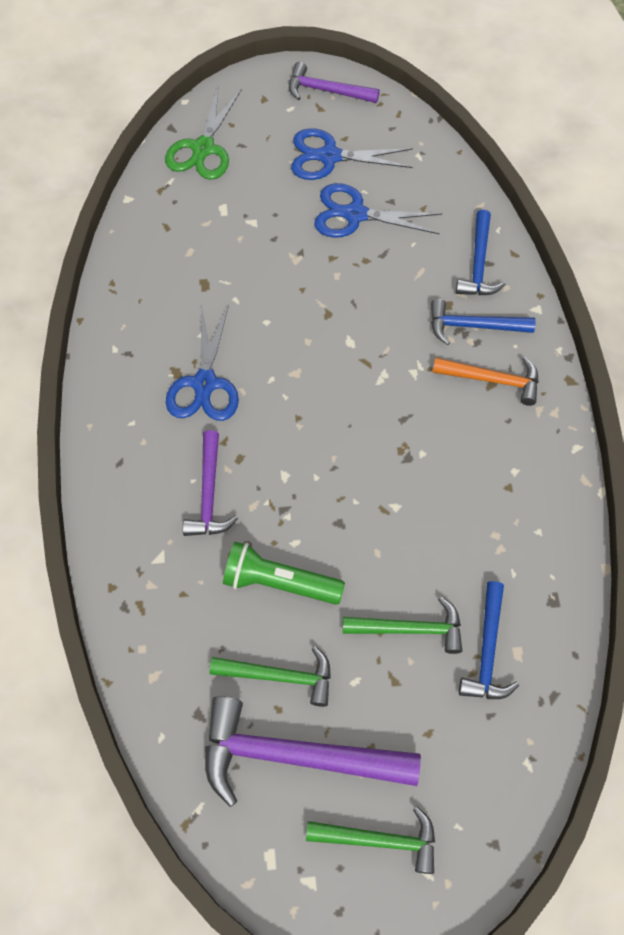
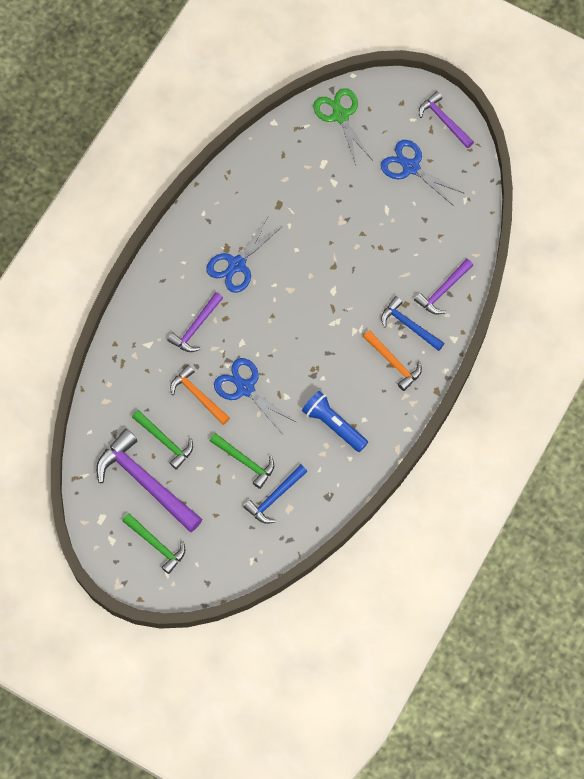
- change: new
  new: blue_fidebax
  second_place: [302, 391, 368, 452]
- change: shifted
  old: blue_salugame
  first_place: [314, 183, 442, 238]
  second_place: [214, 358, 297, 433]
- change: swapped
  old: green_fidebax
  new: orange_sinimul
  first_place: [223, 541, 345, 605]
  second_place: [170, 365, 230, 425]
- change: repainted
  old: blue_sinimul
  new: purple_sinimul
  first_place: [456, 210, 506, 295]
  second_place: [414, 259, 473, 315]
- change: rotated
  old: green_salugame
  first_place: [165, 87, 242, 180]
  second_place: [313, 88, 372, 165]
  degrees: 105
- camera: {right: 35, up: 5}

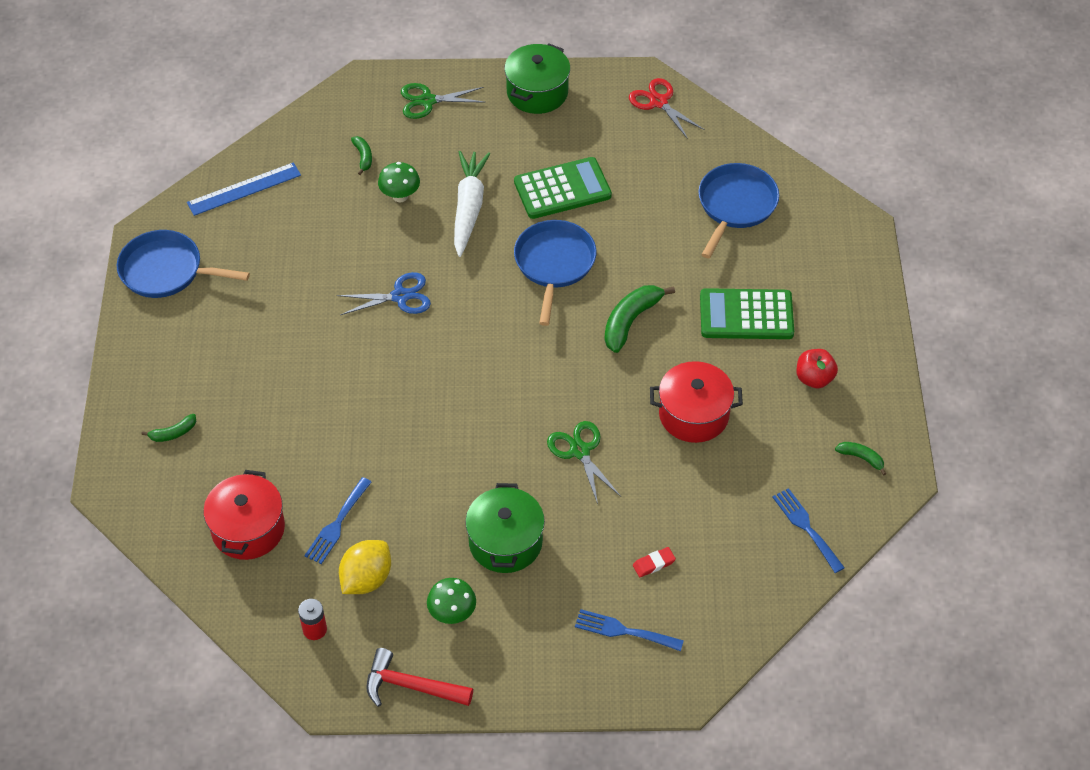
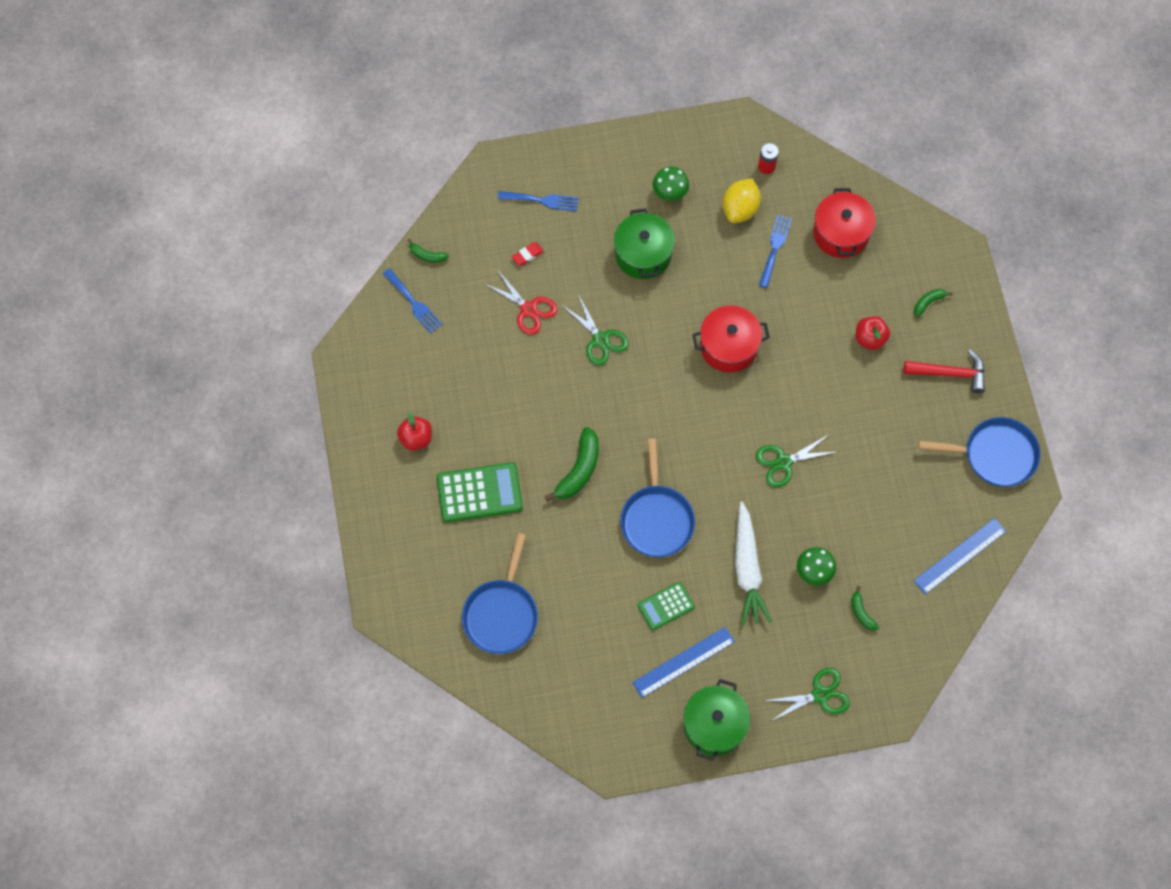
- change: new
  new: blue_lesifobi
  second_place: [632, 627, 735, 698]
- change: new
  new: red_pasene
  second_place: [856, 316, 890, 350]
- change: shifted
  old: red_sinimul
  first_place: [366, 648, 473, 707]
  second_place: [903, 349, 985, 393]
- change: shifted
  old: red_salugame
  first_place: [629, 78, 705, 139]
  second_place: [483, 271, 557, 335]
- change: shifted
  old: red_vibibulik
  first_place: [650, 361, 743, 443]
  second_place: [692, 305, 770, 373]
- change: shifted
  old: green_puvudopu
  first_place: [835, 442, 886, 476]
  second_place: [407, 239, 449, 263]
- change: repainted
  old: blue_salugame
  new: green_salugame
  first_place: [337, 272, 431, 315]
  second_place: [756, 435, 836, 487]
- change: scaled
  old: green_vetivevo
  first_place: [514, 157, 612, 219]
  second_place: [638, 582, 695, 630]
  factor: 0.61
- camera: {right: 170, up: 15}

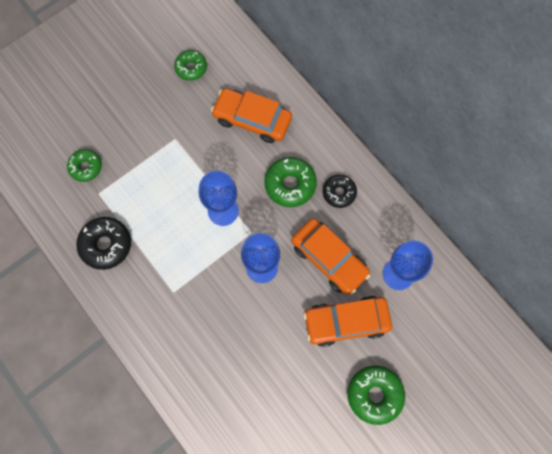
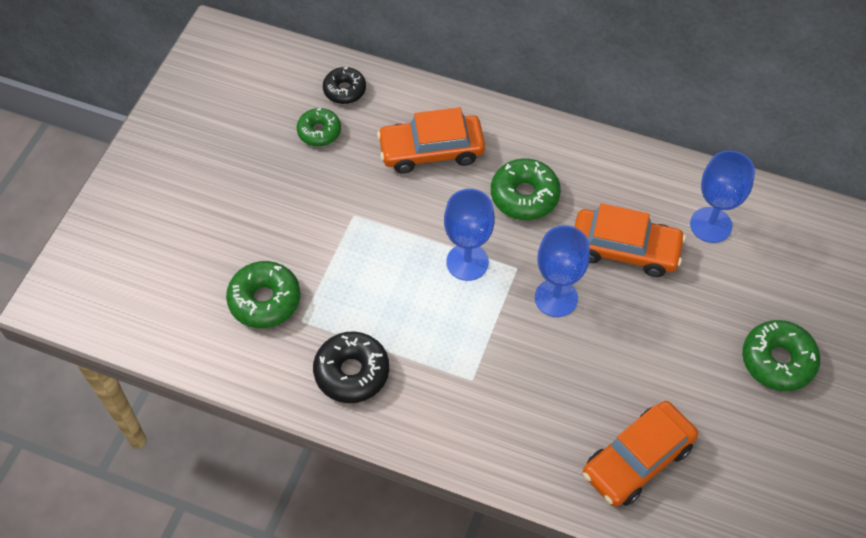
- change: shifted
  old: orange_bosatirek
  first_place: [304, 296, 392, 347]
  second_place: [583, 401, 698, 507]
- change: shifted
  old: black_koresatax
  first_place: [323, 175, 357, 208]
  second_place: [323, 67, 366, 104]
- change: scaled
  old: green_koresatax
  first_place: [67, 149, 102, 182]
  second_place: [226, 261, 301, 328]
  factor: 1.52
- camera: {right: -30, up: -15}

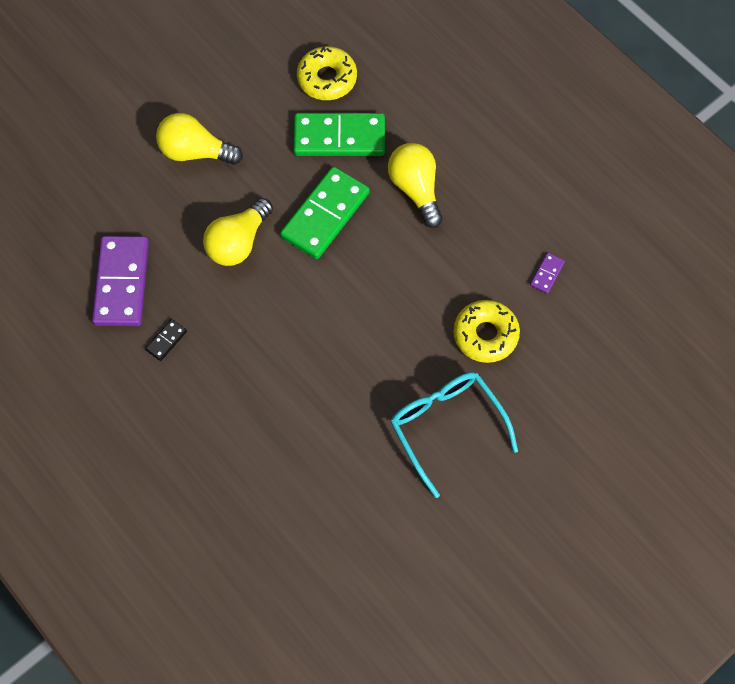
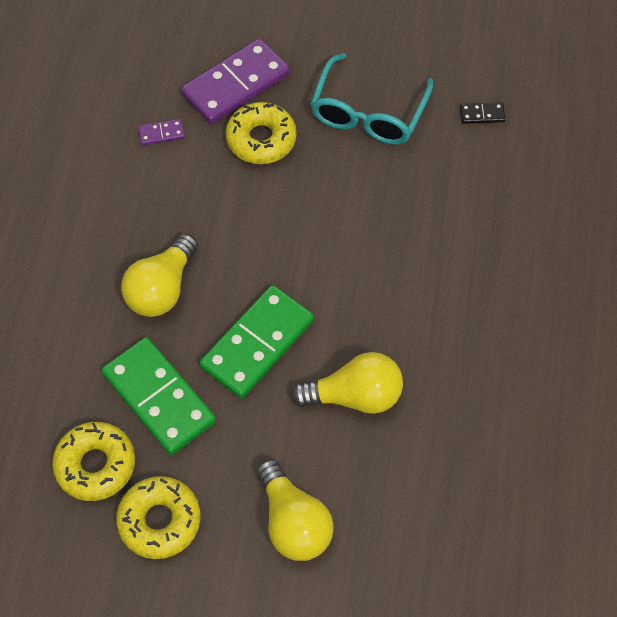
- change: new
  new: yellow_koresatax
  second_place: [116, 476, 201, 559]
- change: shifted
  old: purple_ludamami
  first_place: [92, 236, 149, 326]
  second_place: [181, 39, 290, 125]
- change: shifted
  old: black_ludamami
  first_place: [145, 319, 187, 361]
  second_place: [460, 102, 506, 124]
- change: rotated
  old: green_ludamami
  first_place: [280, 167, 369, 259]
  second_place: [199, 285, 314, 399]
  degrees: -45
- camera: {right: -130, up: -5}

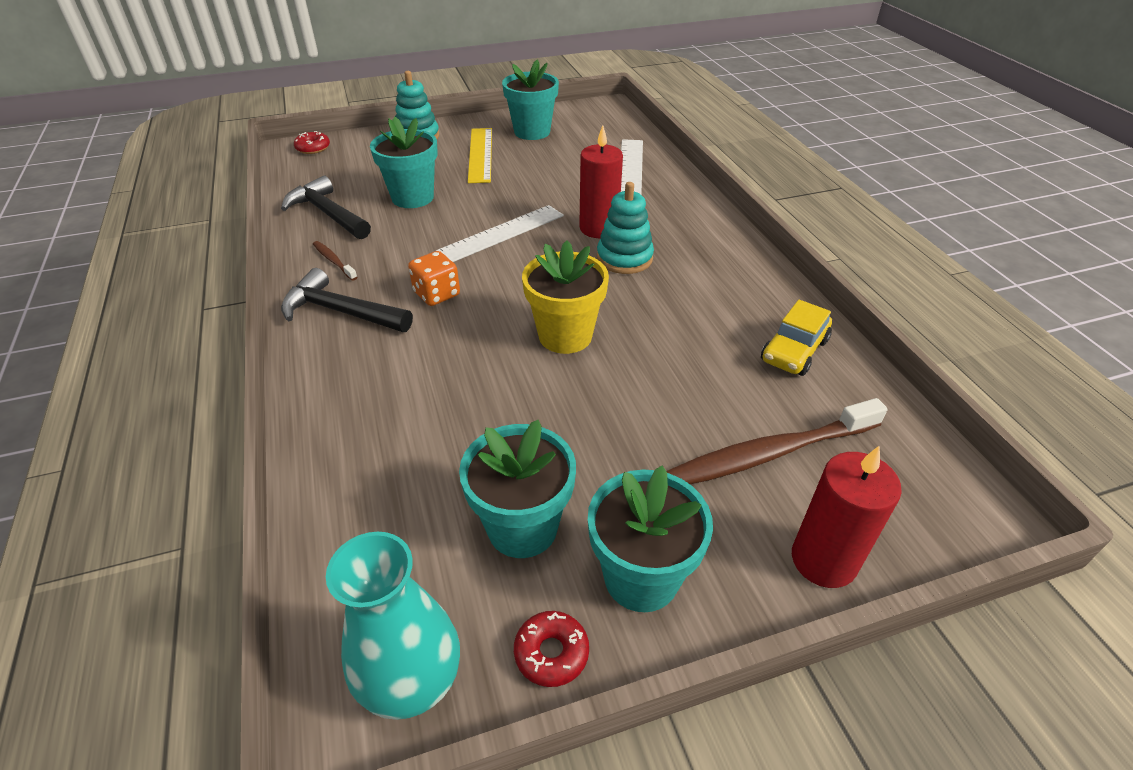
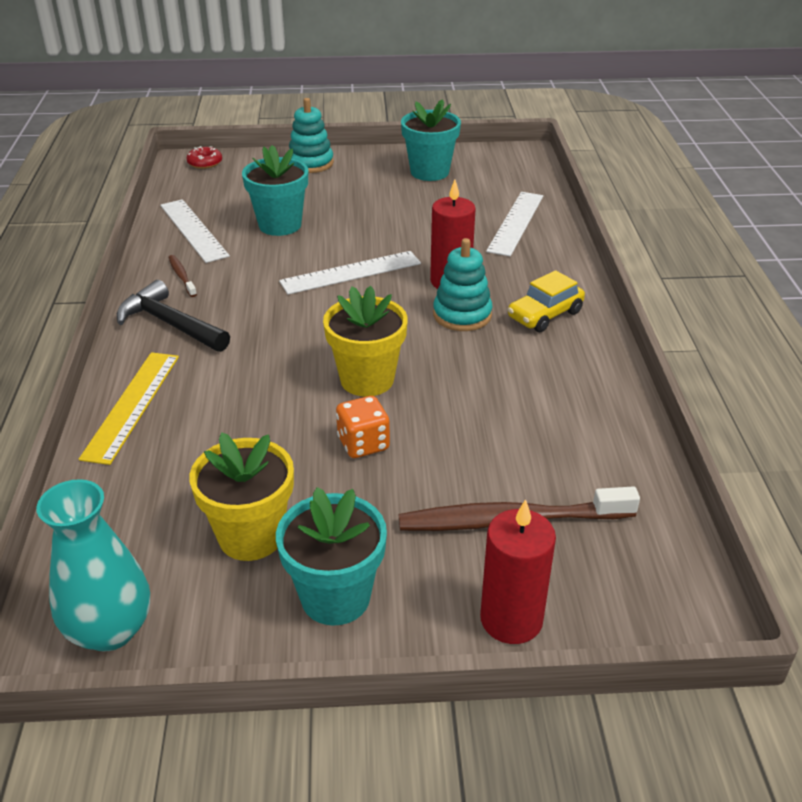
- change: gone
  old: red_koresatax
  first_place: [514, 611, 589, 687]
- change: shifted
  old: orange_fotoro
  first_place: [408, 251, 460, 306]
  second_place: [336, 396, 390, 458]
- change: shifted
  old: yellow_lesifobi
  first_place: [468, 128, 492, 183]
  second_place: [79, 352, 179, 465]
- change: shifted
  old: yellow_bosatirek
  first_place: [761, 300, 832, 376]
  second_place: [508, 270, 585, 332]
- change: swapped
  old: black_sinimul
  new: white_lesifobi
  first_place: [281, 176, 371, 239]
  second_place: [160, 199, 230, 263]
- change: repainted
  old: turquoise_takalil
  new: yellow_takalil
  first_place: [459, 420, 576, 558]
  second_place: [190, 432, 294, 561]
- camera: {right: 15, up: -5}

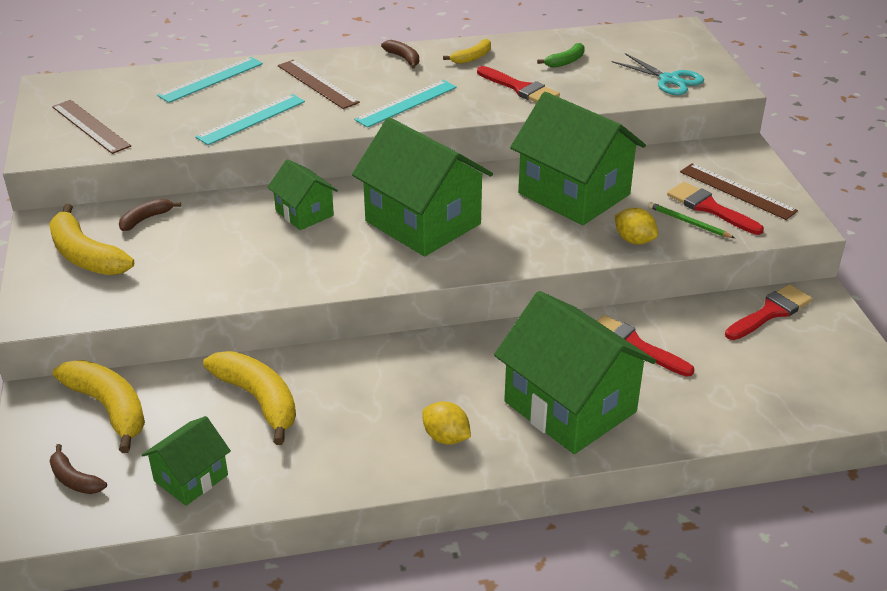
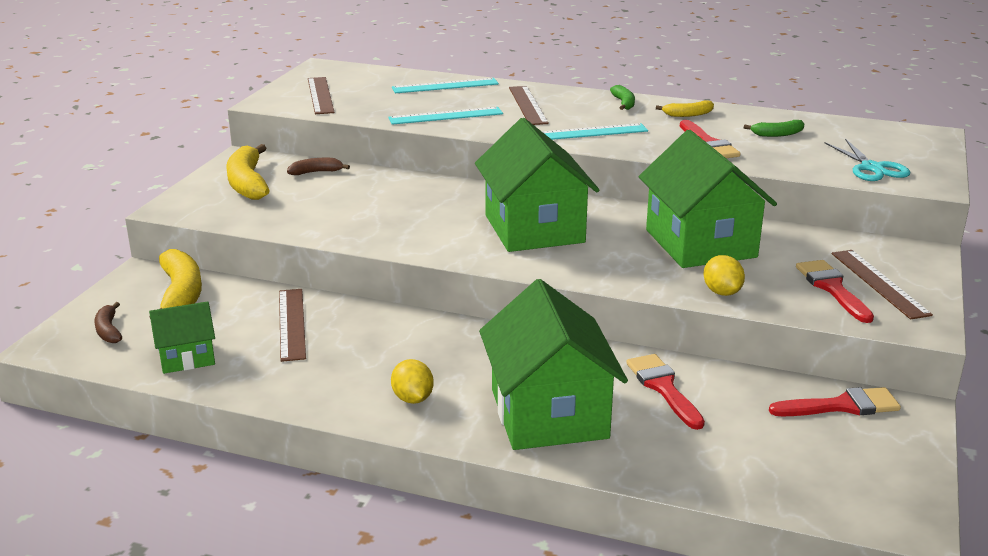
- change: gone
  old: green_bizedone
  first_place: [267, 159, 338, 230]
- change: gone
  old: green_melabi
  first_place: [649, 202, 735, 238]
- change: swapped
  old: yellow_puvudopu
  new: brown_lesifobi
  first_place: [203, 351, 296, 445]
  second_place: [279, 289, 306, 362]
- change: repainted
  old: brown_puvudopu
  new: green_puvudopu
  first_place: [381, 40, 419, 69]
  second_place: [610, 85, 635, 110]
- camera: {right: 30, up: -10}

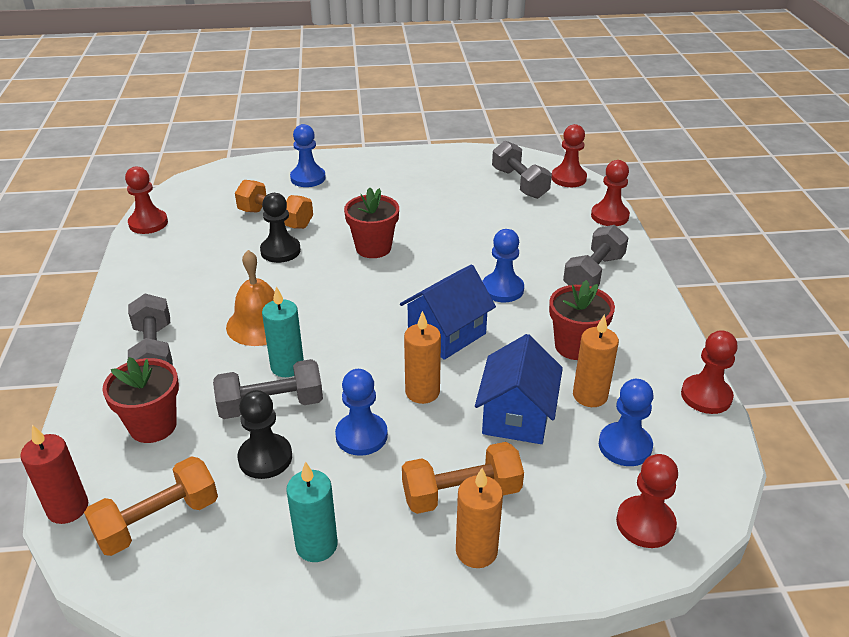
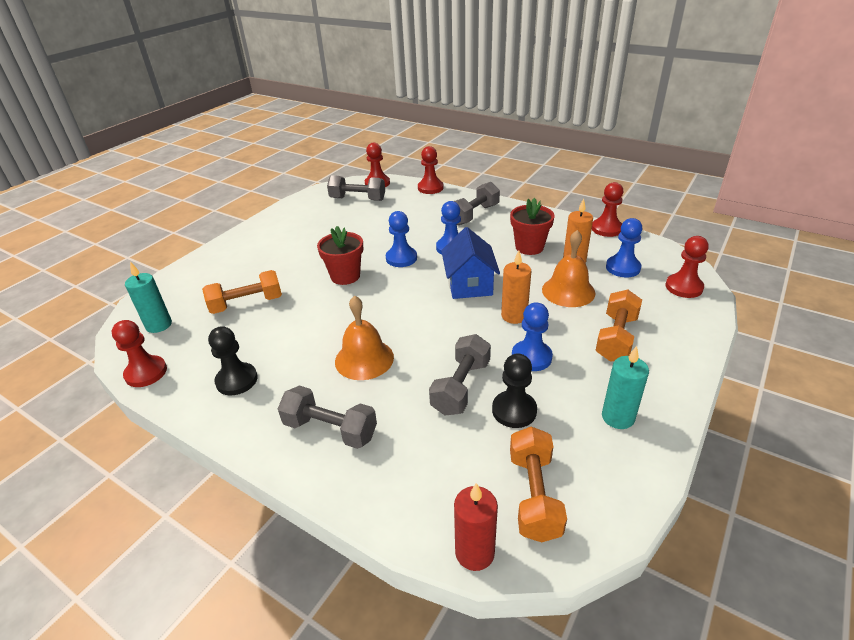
- change: gone
  old: red_takalil
  first_place: [102, 357, 179, 443]
- change: gone
  old: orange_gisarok
  first_place: [456, 468, 503, 568]
- change: shifted
  old: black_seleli
  first_place: [260, 193, 301, 263]
  second_place: [208, 326, 258, 395]
- change: shifted
  old: turquoise_gisarok
  first_place: [262, 286, 304, 377]
  second_place: [125, 262, 172, 333]
- change: shifted
  old: blue_seleli
  first_place: [290, 124, 326, 187]
  second_place: [386, 211, 417, 267]
- change: swapped
  old: blue_bizedone
  new: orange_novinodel
  first_place: [475, 334, 563, 444]
  second_place: [542, 230, 596, 307]
- change: rotated
  old: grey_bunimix
  first_place: [563, 225, 629, 287]
  second_place: [454, 182, 500, 225]
  degrees: 60
- camera: {right: -50, up: 0}

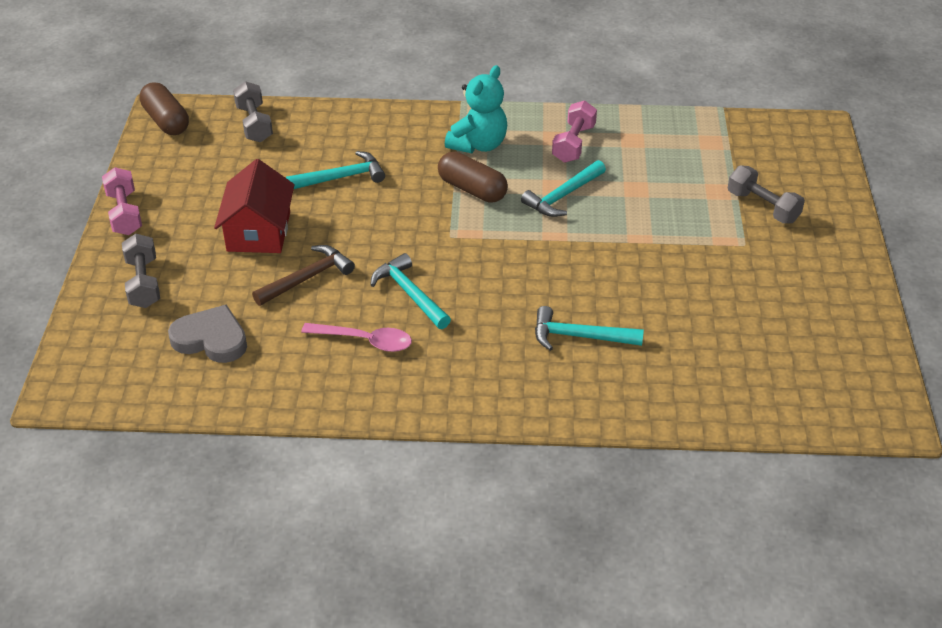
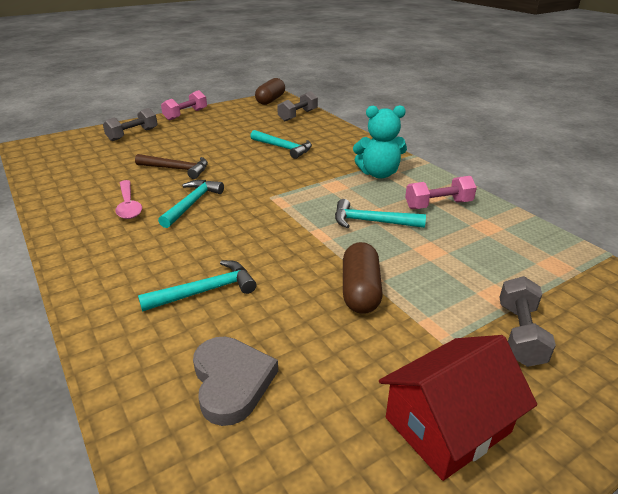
- change: shifted
  old: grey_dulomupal
  first_place: [168, 305, 247, 363]
  second_place: [193, 337, 278, 426]
- change: shifted
  old: red_bizedone
  first_place: [214, 159, 295, 253]
  second_place: [379, 335, 537, 481]
- change: shifted
  old: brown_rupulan
  first_place: [438, 152, 508, 203]
  second_place: [343, 242, 383, 314]
- change: rotated
  old: turquoise_sinimul
  first_place: [535, 306, 644, 351]
  second_place: [138, 260, 257, 312]
  degrees: 90
- camera: {right: 55, up: -10}

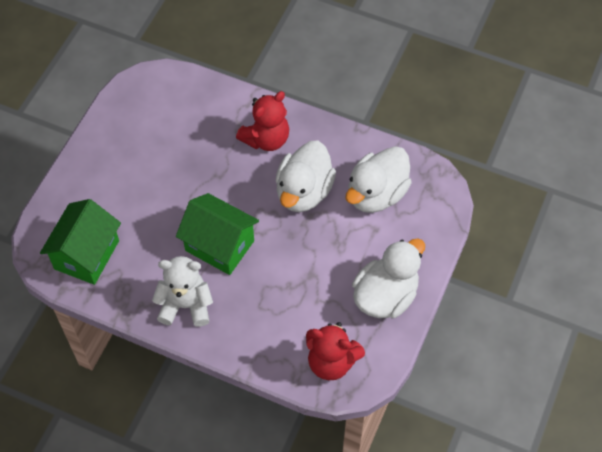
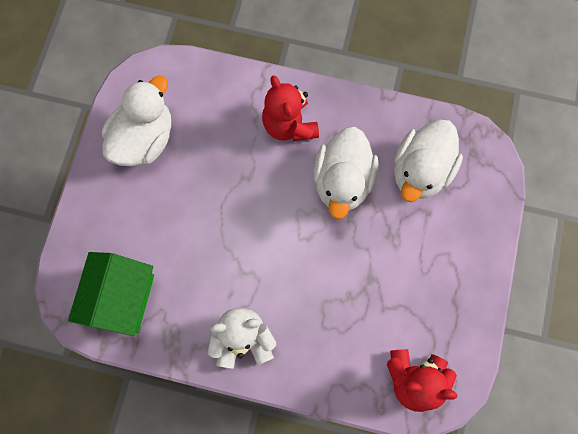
- change: gone
  old: green_bizedone
  first_place: [176, 193, 259, 275]
- change: shifted
  old: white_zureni
  first_place: [352, 238, 425, 318]
  second_place: [102, 76, 171, 166]
- change: rotated
  old: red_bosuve
  first_place: [236, 91, 289, 151]
  second_place: [262, 76, 319, 141]
  degrees: 120
- camera: {right: -10, up: 15}

